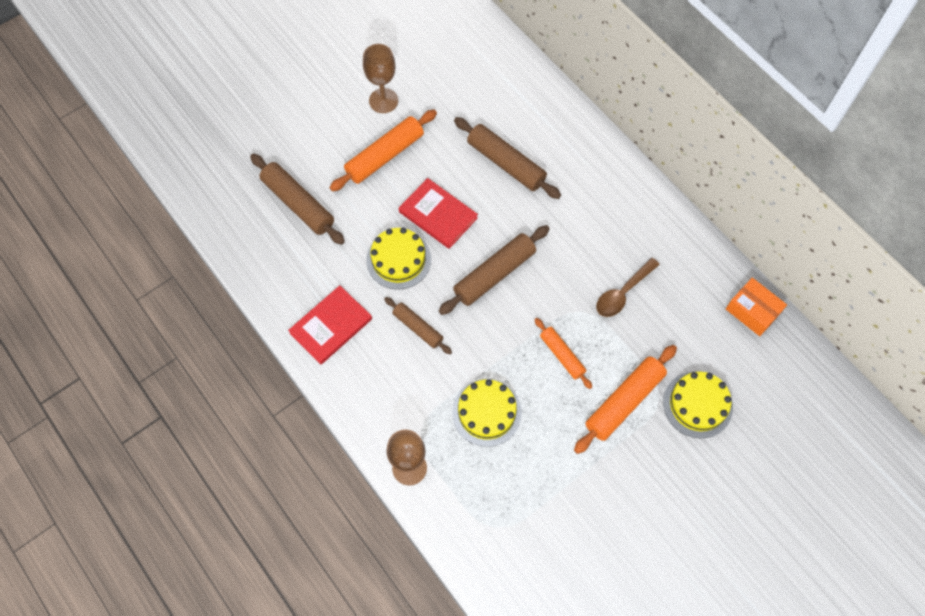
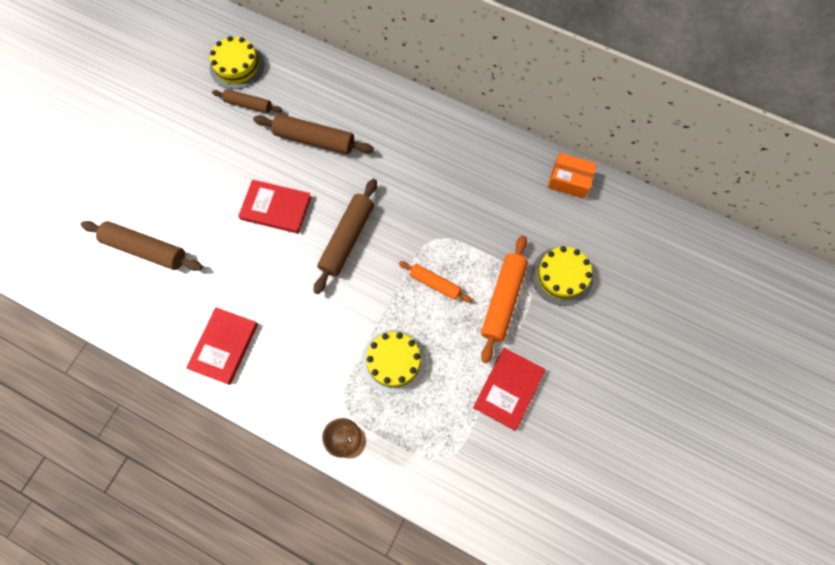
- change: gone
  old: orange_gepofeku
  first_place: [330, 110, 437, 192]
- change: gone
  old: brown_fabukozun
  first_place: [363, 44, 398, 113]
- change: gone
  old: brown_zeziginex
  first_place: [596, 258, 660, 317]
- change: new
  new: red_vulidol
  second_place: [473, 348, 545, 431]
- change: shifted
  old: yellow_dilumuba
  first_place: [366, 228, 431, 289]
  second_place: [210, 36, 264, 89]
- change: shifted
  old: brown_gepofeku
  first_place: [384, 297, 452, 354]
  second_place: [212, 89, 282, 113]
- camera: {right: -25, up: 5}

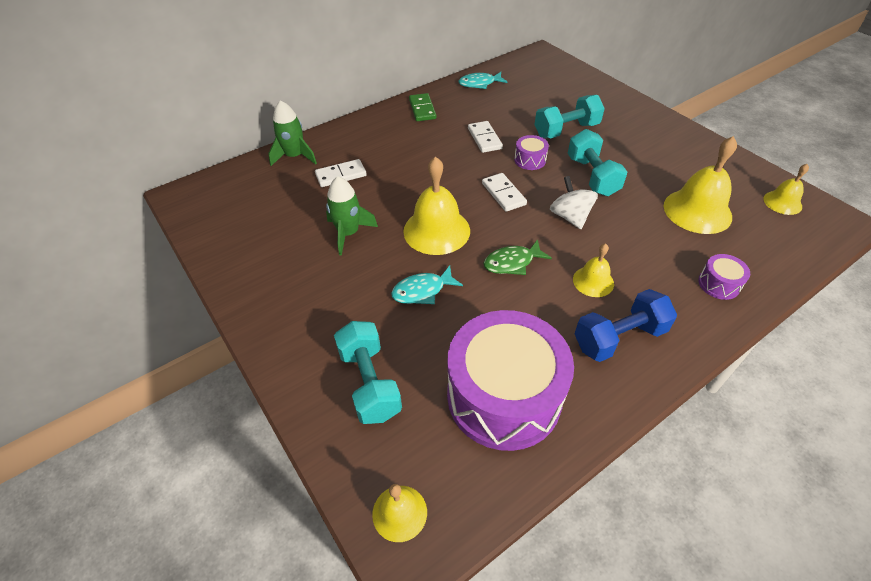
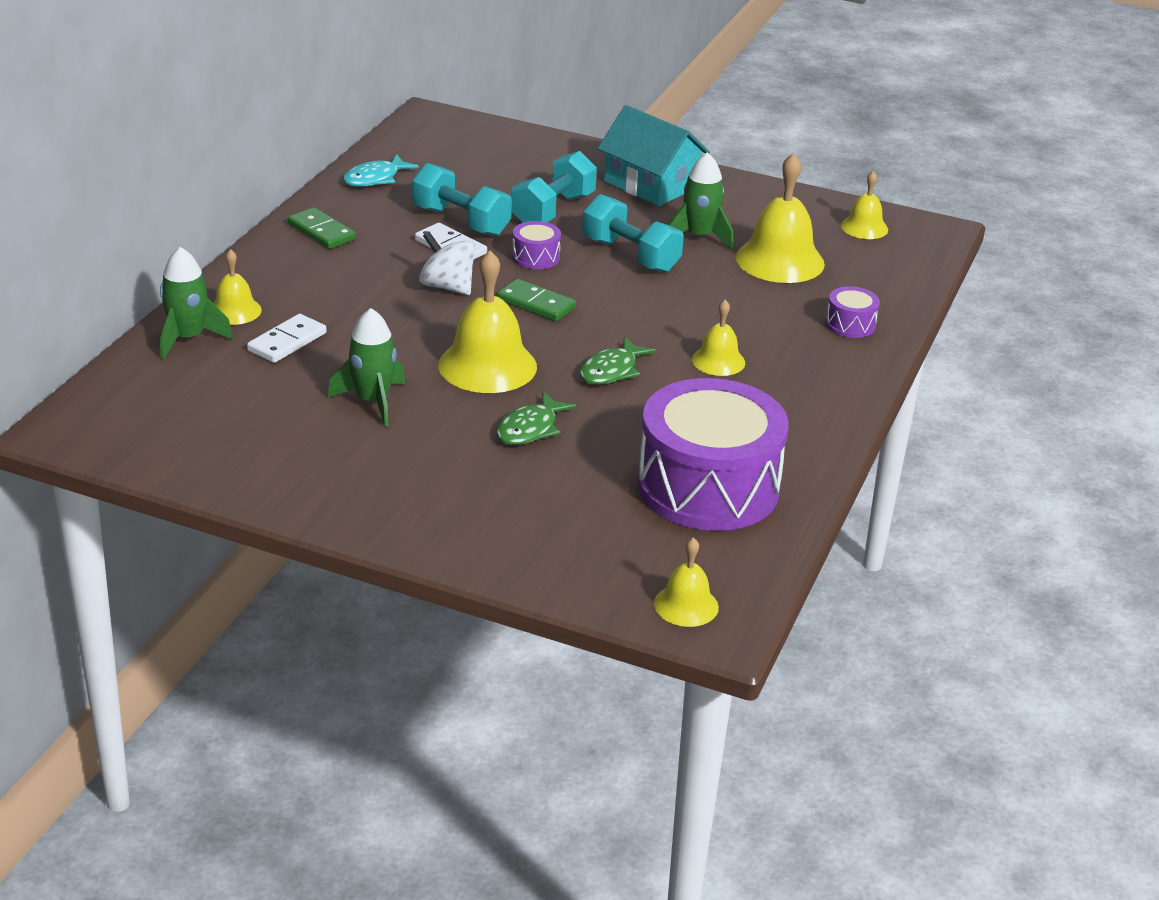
- change: gone
  old: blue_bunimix
  first_place: [575, 289, 677, 362]
- change: new
  new: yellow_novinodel
  second_place: [213, 249, 262, 325]
- change: new
  new: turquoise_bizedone
  second_place: [598, 105, 710, 206]
- change: new
  new: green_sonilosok
  second_place: [667, 152, 734, 250]
- change: shifted
  old: turquoise_bunimix
  first_place: [334, 321, 402, 424]
  second_place: [412, 163, 512, 236]
- change: shifted
  old: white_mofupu
  first_place: [550, 176, 598, 229]
  second_place: [419, 232, 475, 295]
- change: repainted
  old: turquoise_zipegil
  new: green_zipegil
  first_place: [391, 265, 463, 304]
  second_place: [496, 391, 577, 445]
- change: repainted
  old: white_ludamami
  new: green_ludamami
  first_place: [482, 173, 527, 212]
  second_place: [497, 279, 576, 322]
- camera: {right: -35, up: -15}

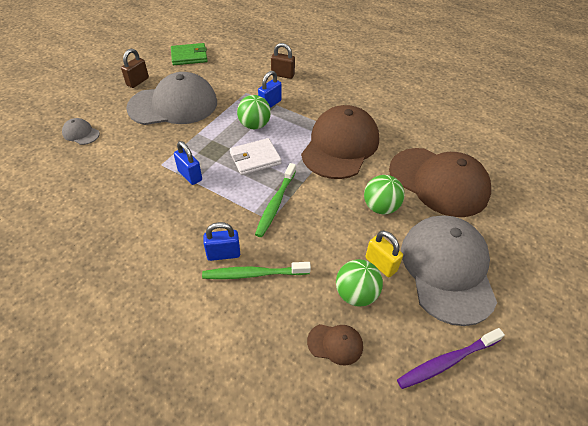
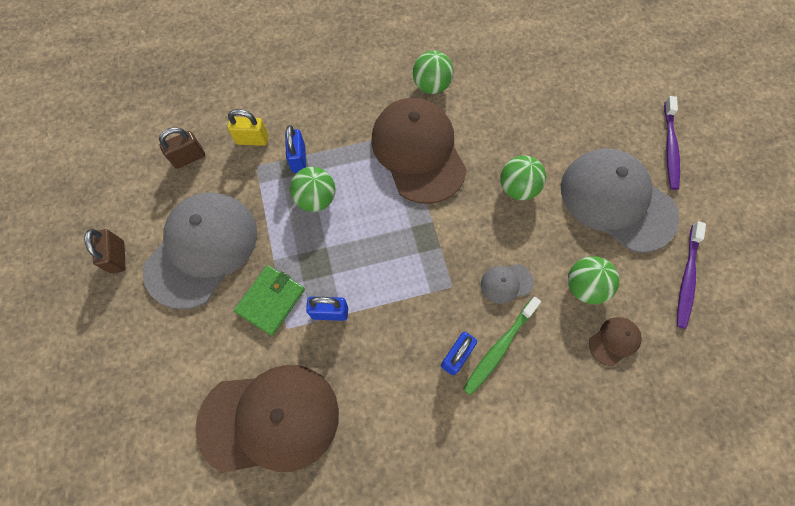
- change: gone
  old: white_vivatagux
  first_place: [230, 138, 281, 175]
- change: gone
  old: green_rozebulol
  first_place: [255, 163, 296, 237]
- change: new
  new: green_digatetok
  second_place: [413, 51, 454, 94]
- change: new
  new: purple_rozebulol
  second_place: [664, 96, 680, 190]
- change: shifted
  old: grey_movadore
  first_place: [62, 118, 100, 145]
  second_place: [481, 264, 534, 304]
- change: shifted
  old: green_vivatagux
  first_place: [171, 43, 207, 65]
  second_place: [234, 265, 305, 336]
- change: shifted
  old: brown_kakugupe
  first_place: [271, 43, 295, 79]
  second_place: [159, 127, 205, 169]
- change: shifted
  old: yellow_kakugupe
  first_place: [365, 231, 403, 277]
  second_place: [228, 109, 269, 146]
- change: shifted
  old: brown_movadore
  first_place: [389, 148, 491, 217]
  second_place: [195, 365, 339, 473]
- camera: {right: -45, up: 20}

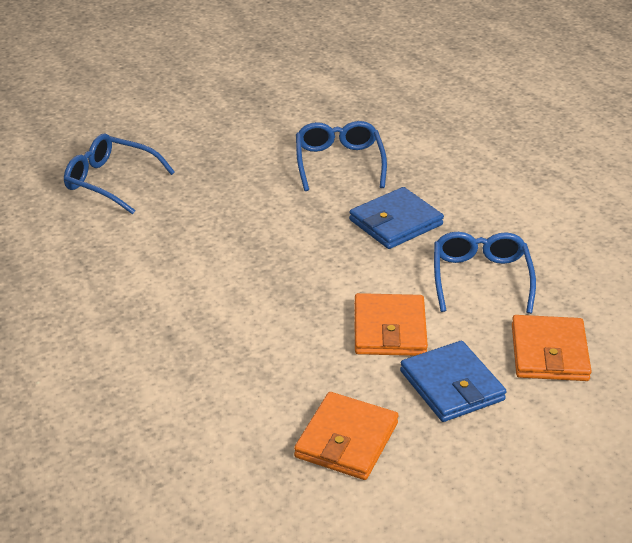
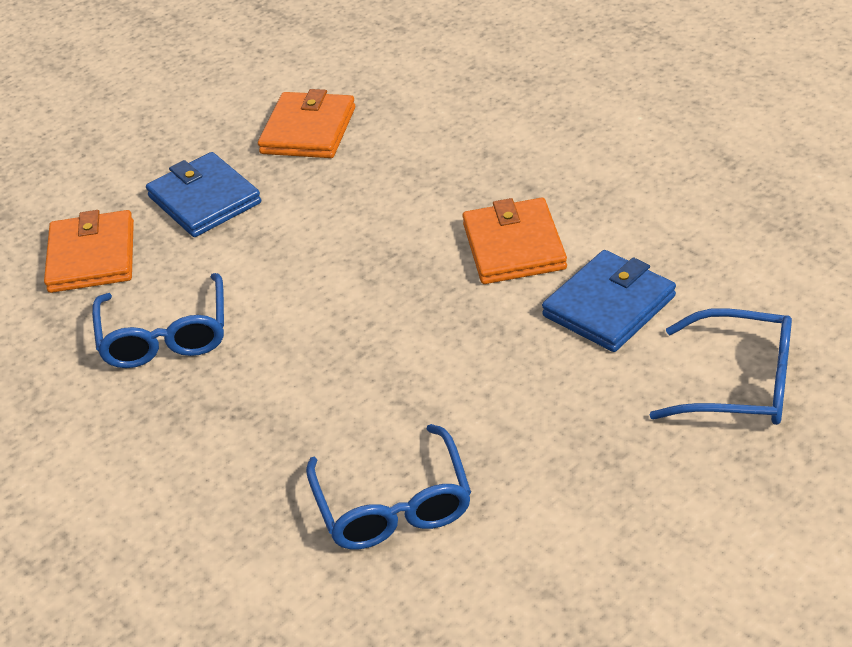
- change: shifted
  old: blue_vivatagux
  first_place: [349, 187, 444, 249]
  second_place: [542, 250, 676, 352]
- change: shifted
  old: orange_vivatagux
  first_place: [354, 293, 428, 356]
  second_place: [462, 198, 567, 284]
- camera: {right: 175, up: 5}

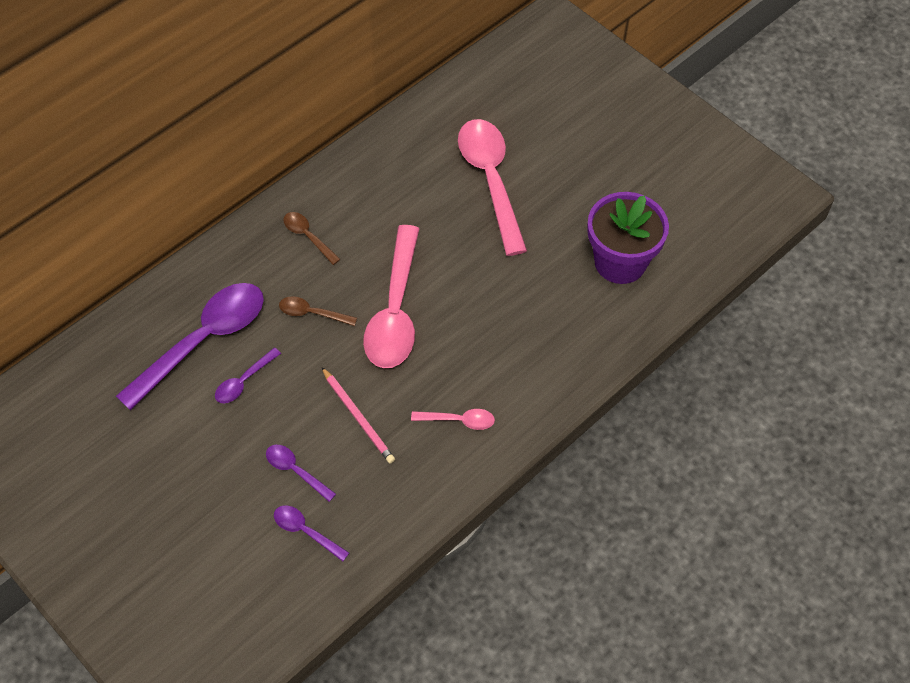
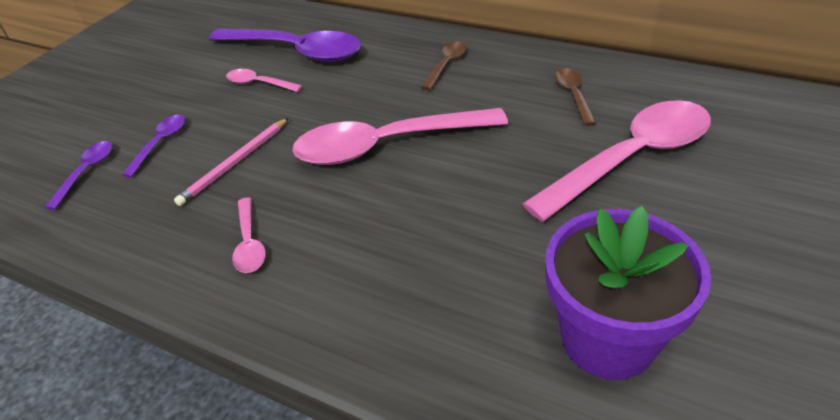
- change: shifted
  old: brown_zeziginex
  first_place: [279, 296, 357, 326]
  second_place: [555, 68, 596, 126]
- change: repainted
  old: purple_zeziginex
  new: pink_zeziginex
  first_place: [215, 348, 281, 403]
  second_place: [226, 69, 302, 92]
- camera: {right: 75, up: -15}

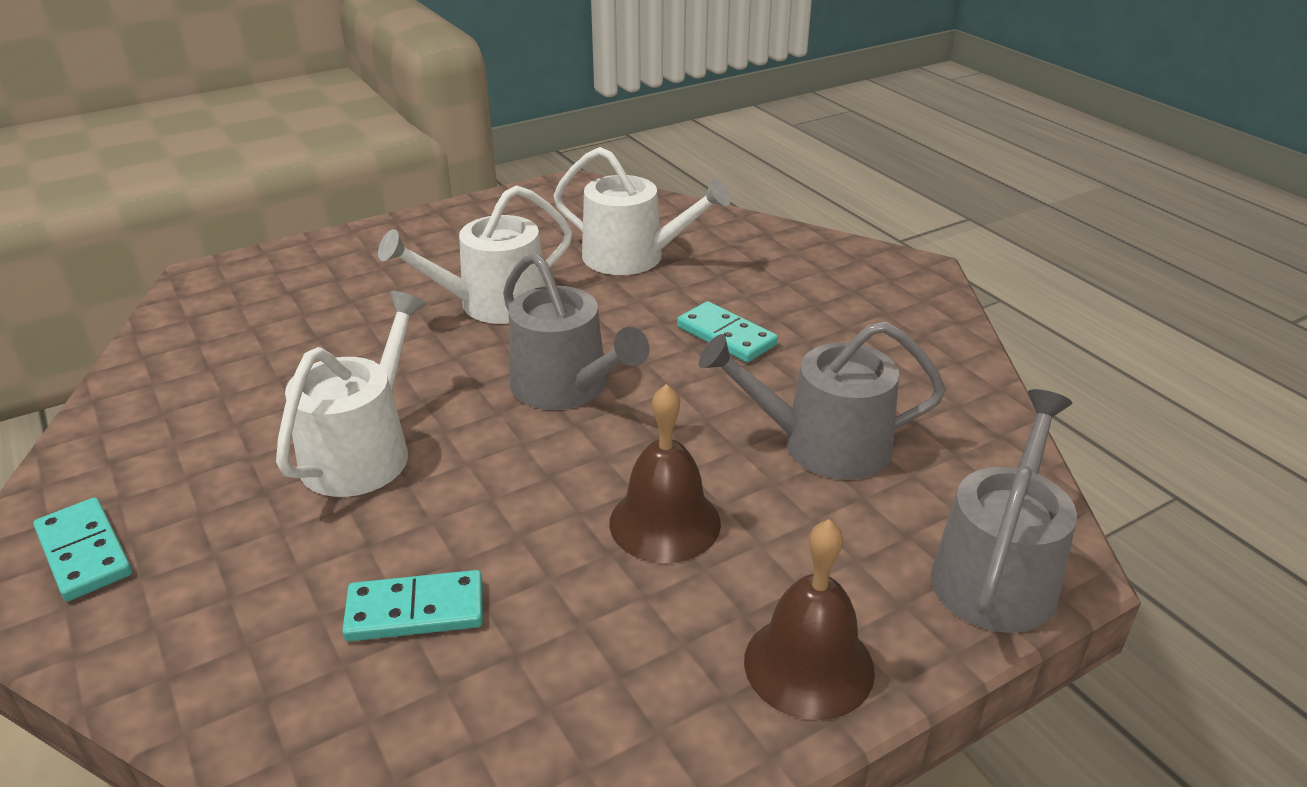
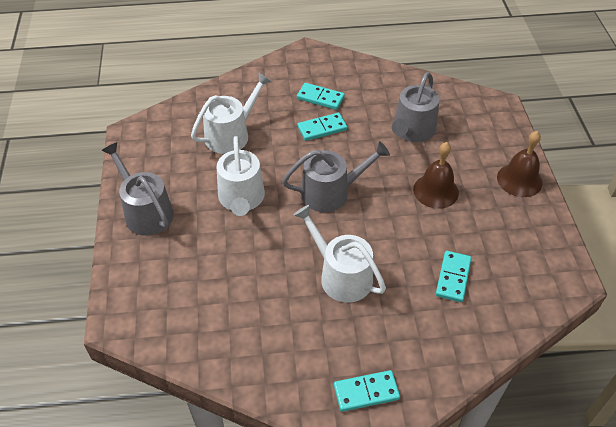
- change: new
  new: turquoise_ludamami
  second_place: [297, 83, 345, 110]
- change: shifted
  old: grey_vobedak
  first_place: [931, 389, 1077, 633]
  second_place: [101, 142, 174, 236]
- camera: {right: -65, up: 15}

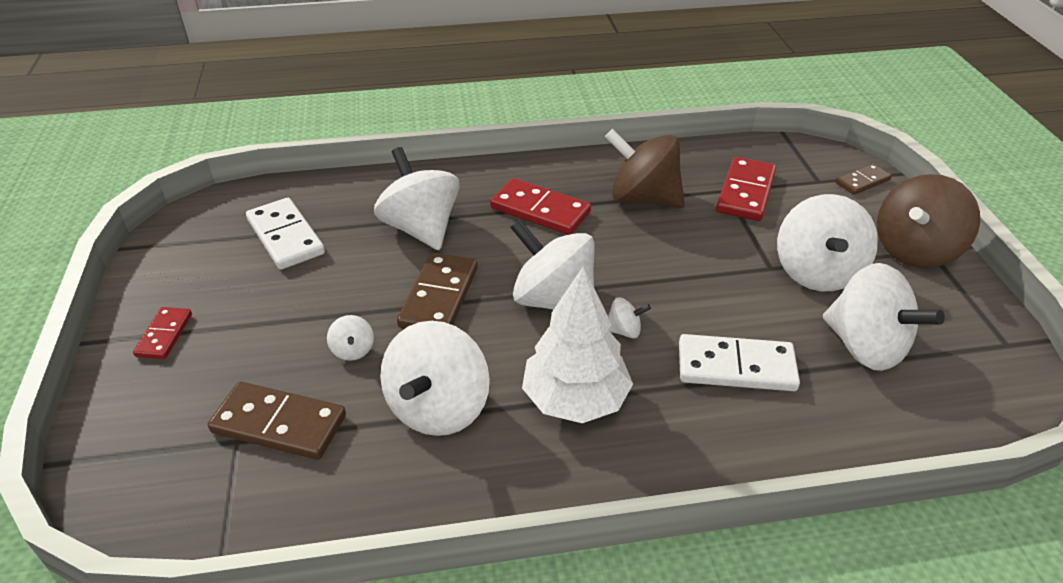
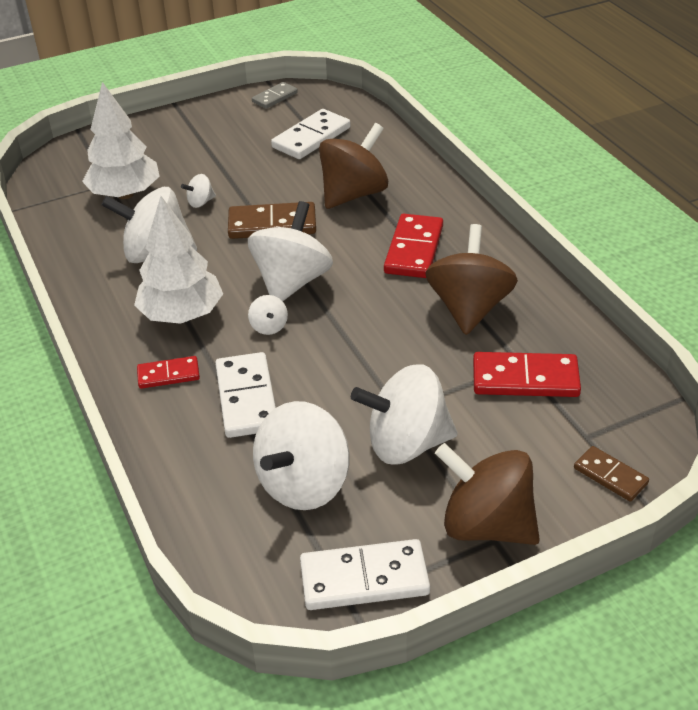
- change: new
  new: grey_ludamami
  second_place: [252, 82, 298, 109]
- change: new
  new: white_ludamami
  second_place: [300, 539, 430, 610]
- change: shifted
  old: red_ludamami
  first_place: [133, 307, 192, 359]
  second_place: [137, 356, 200, 389]
- change: swapped
  old: brown_ludamami
  new: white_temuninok
  first_place: [208, 381, 346, 460]
  second_place: [82, 82, 160, 199]
- change: repainted
  old: white_mofupu
  new: brown_mofupu
  first_place: [374, 147, 460, 250]
  second_place: [319, 123, 388, 209]
- camera: {right: 75, up: 0}

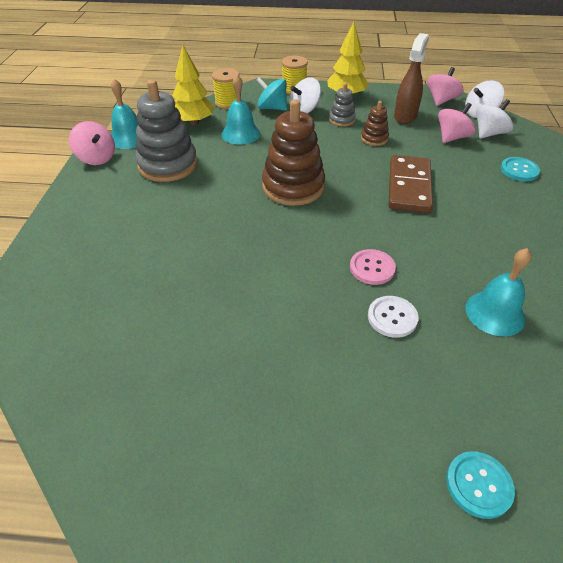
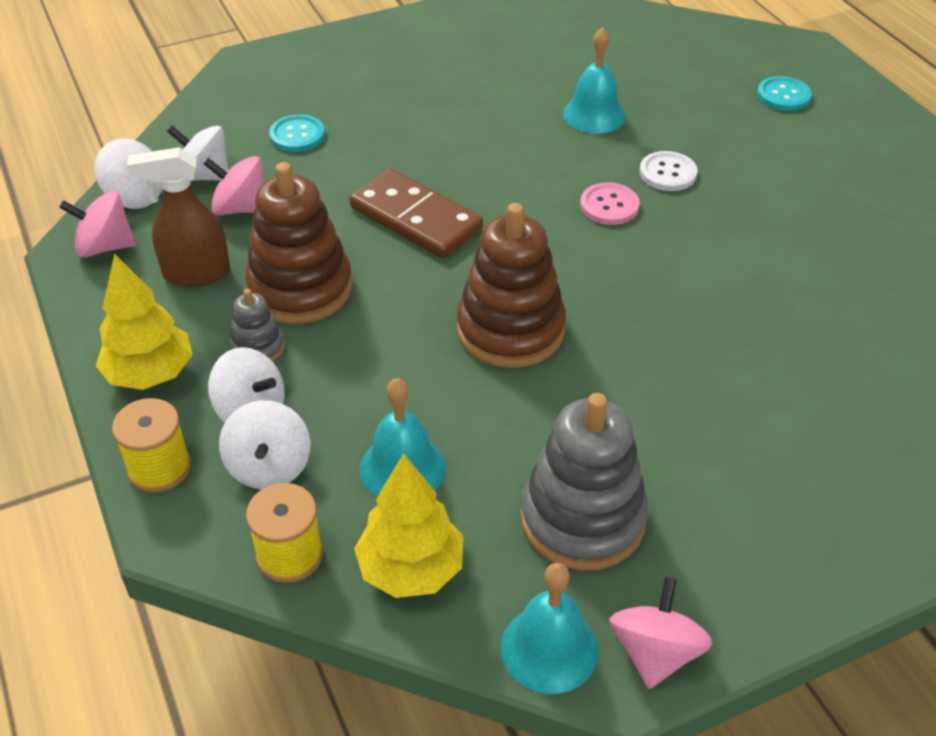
- change: repainted
  old: turquoise_mofupu
  new: white_mofupu
  first_place: [257, 77, 287, 111]
  second_place: [219, 400, 311, 489]
- change: rotated
  old: brown_ludamami
  first_place: [389, 155, 433, 213]
  second_place: [349, 168, 483, 258]
  degrees: 60
- change: scaled
  old: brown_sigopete
  first_place: [361, 101, 389, 146]
  second_place: [245, 162, 352, 324]
  factor: 2.04
- camera: {right: -120, up: 0}

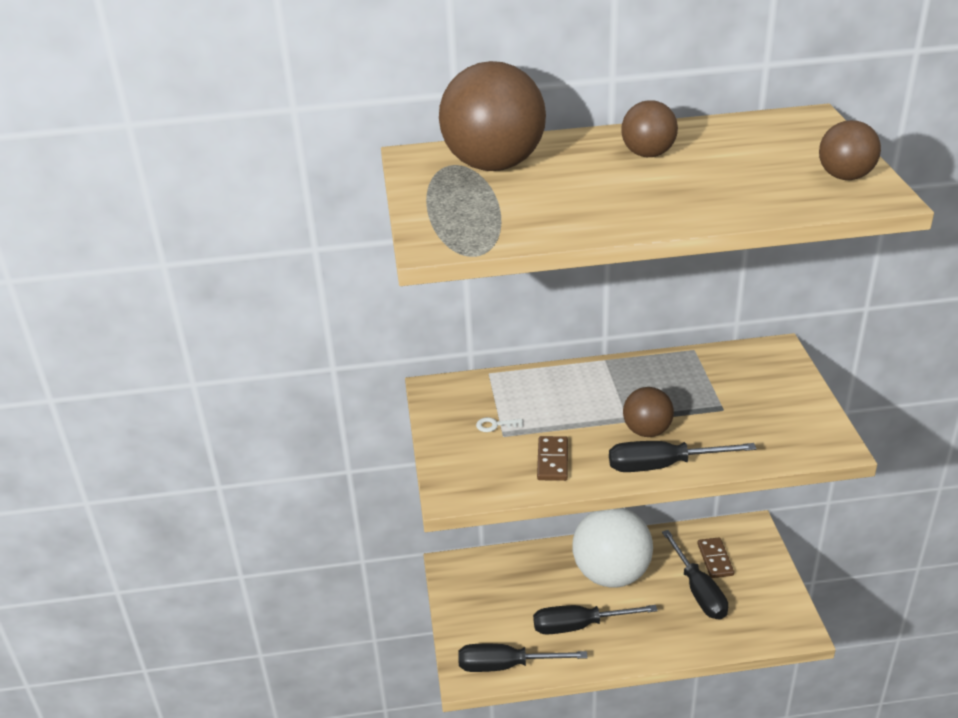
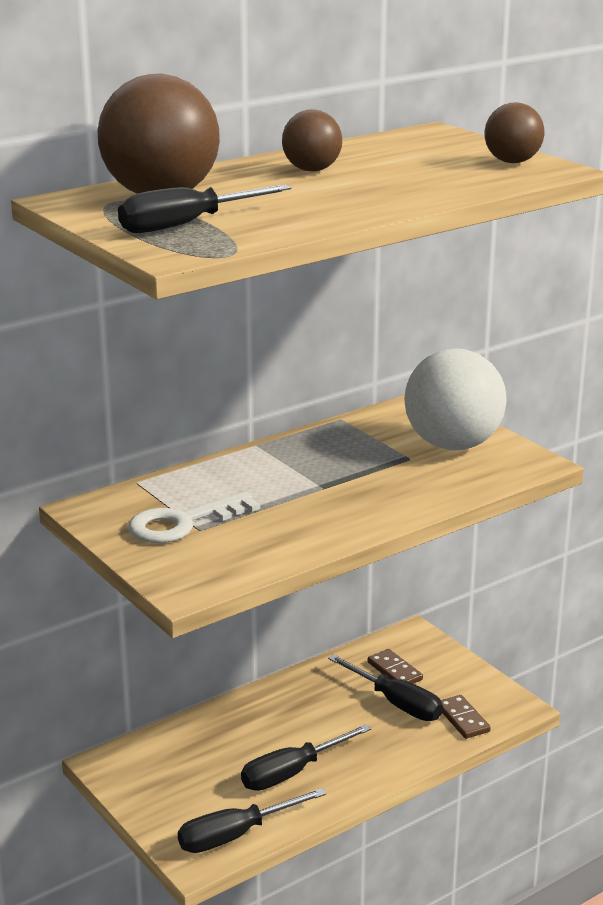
- change: gone
  old: brown_digatetok
  first_place: [623, 387, 674, 437]
- change: shifted
  old: brown_ludamami
  first_place: [537, 436, 568, 481]
  second_place: [441, 695, 491, 739]
- change: shifted
  old: white_digatetok
  first_place: [573, 508, 653, 588]
  second_place: [404, 349, 507, 450]
- change: shifted
  old: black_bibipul
  first_place: [609, 441, 756, 472]
  second_place: [118, 185, 292, 233]
- change: scaled
  old: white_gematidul
  first_place: [476, 417, 523, 432]
  second_place: [128, 492, 260, 543]
  factor: 2.43
- camera: {right: -30, up: -10}

